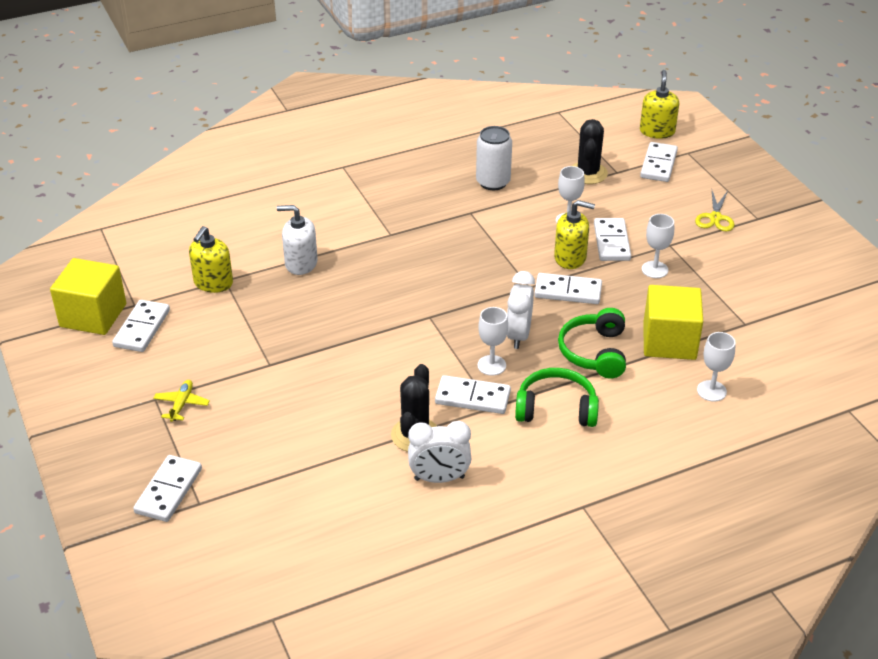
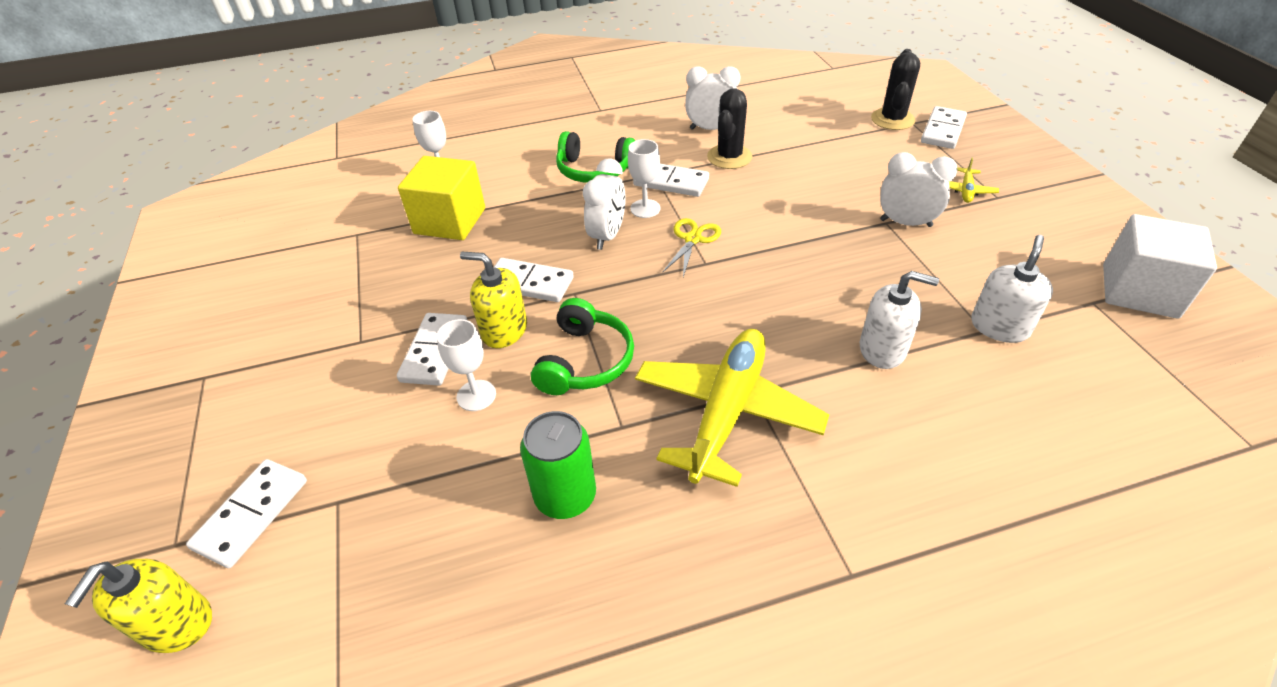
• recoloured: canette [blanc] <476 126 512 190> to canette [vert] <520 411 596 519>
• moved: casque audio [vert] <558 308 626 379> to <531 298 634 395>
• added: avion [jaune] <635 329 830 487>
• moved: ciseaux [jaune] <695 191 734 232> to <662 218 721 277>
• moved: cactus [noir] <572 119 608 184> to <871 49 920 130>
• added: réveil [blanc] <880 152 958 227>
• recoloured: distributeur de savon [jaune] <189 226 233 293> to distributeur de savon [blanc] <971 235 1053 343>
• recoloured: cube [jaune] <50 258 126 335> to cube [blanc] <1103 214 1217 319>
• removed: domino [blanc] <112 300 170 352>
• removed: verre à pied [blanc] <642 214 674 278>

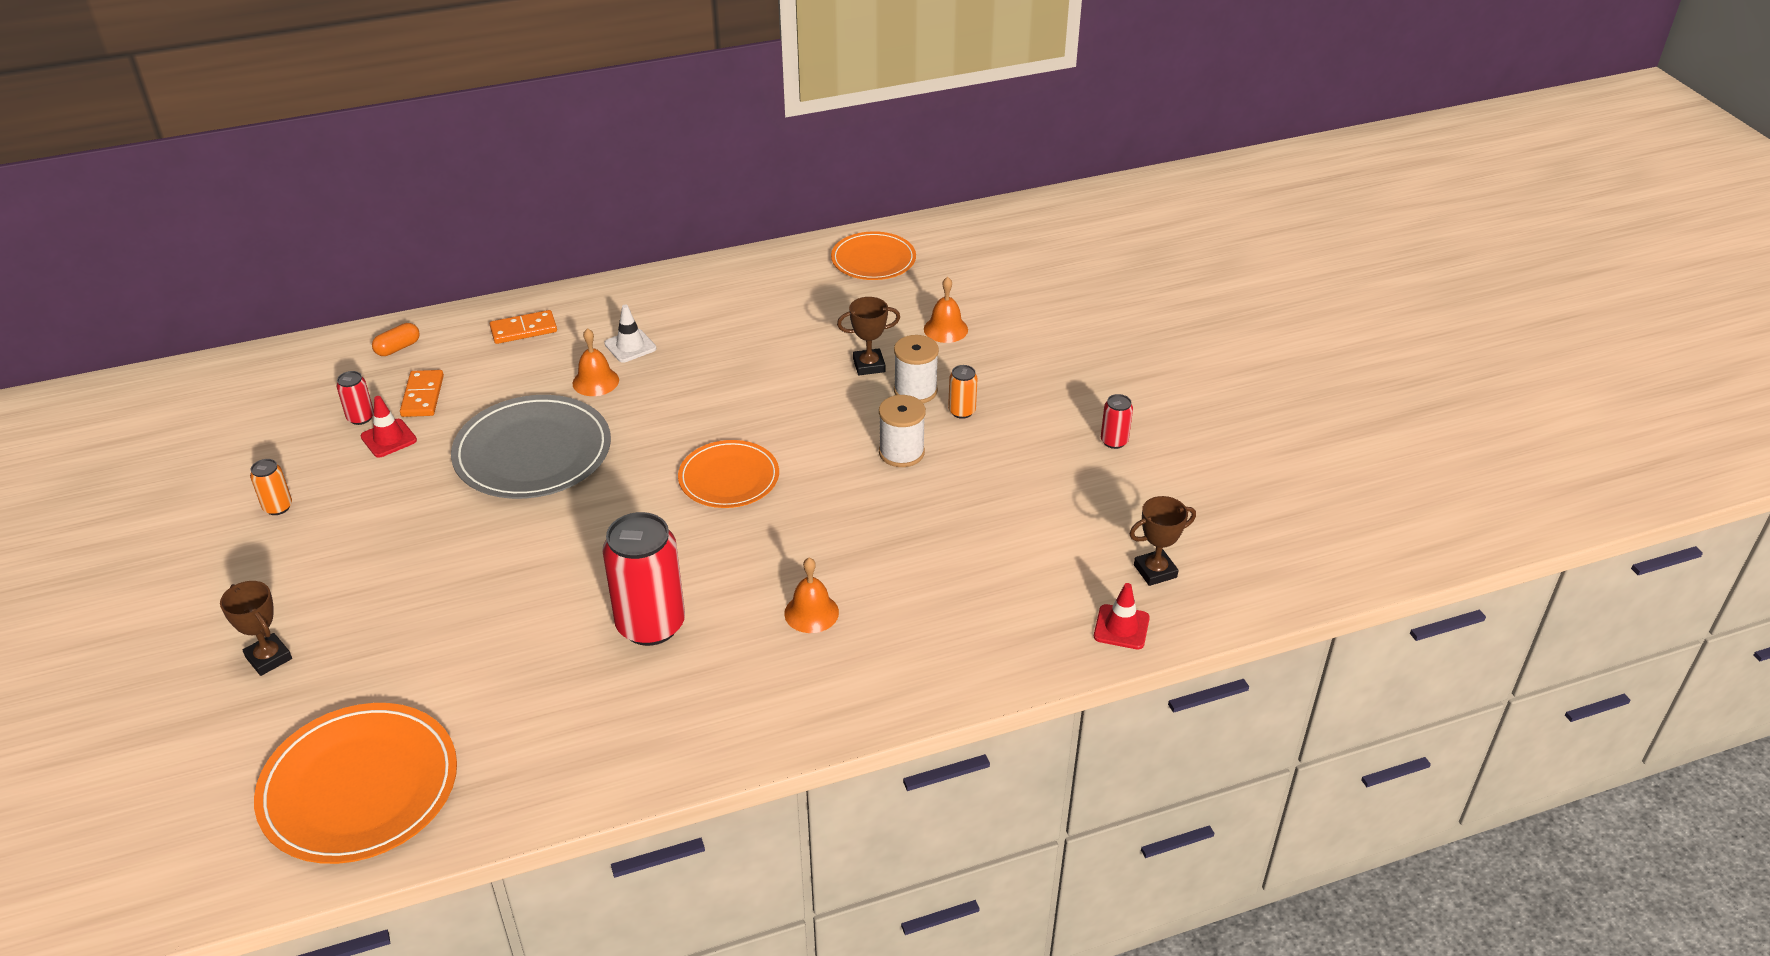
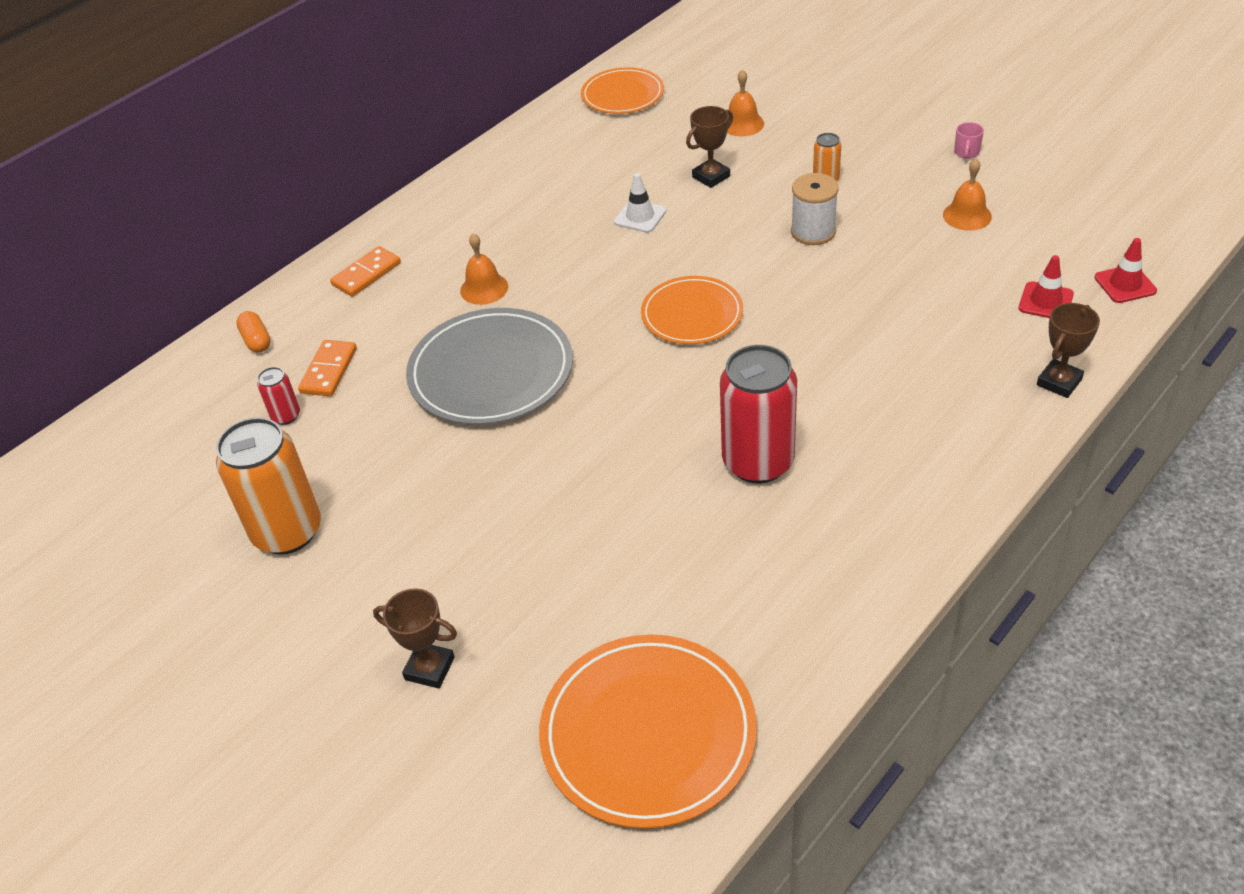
• resized: canette [orange] <250 459 292 515> = <216 417 321 555> x2.19
• turned: gélule [orange] <372 323 420 356> = <236 311 271 353> 45 degrees counterclockwise
• turned: domino [orange] <400 370 444 417> = <298 340 357 397> 45 degrees clockwise
• moved: cône de chantier [blanc] <604 304 656 363> to <614 173 666 233>
• moved: cloche [orange] <784 558 839 633> to <943 158 992 231>
• replaced: canette [rouge] <1101 394 1133 449> to tasse [rose] <954 122 984 159>
• moved: cône de chantier [rouge] <361 396 417 458> to <1018 255 1074 318>
• moved: trophée [marron] <1130 496 1196 586> to <1037 303 1100 398>
• removed: bobine [blanc] <894 335 939 403>

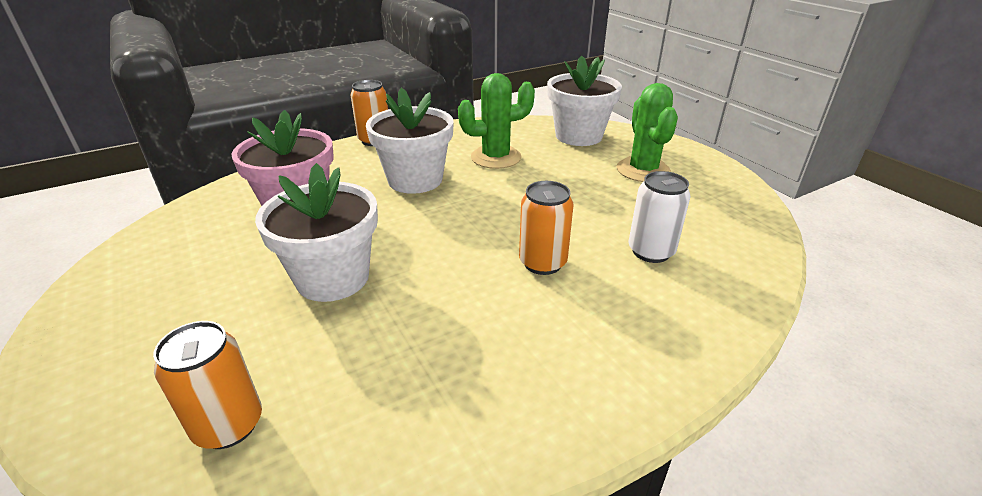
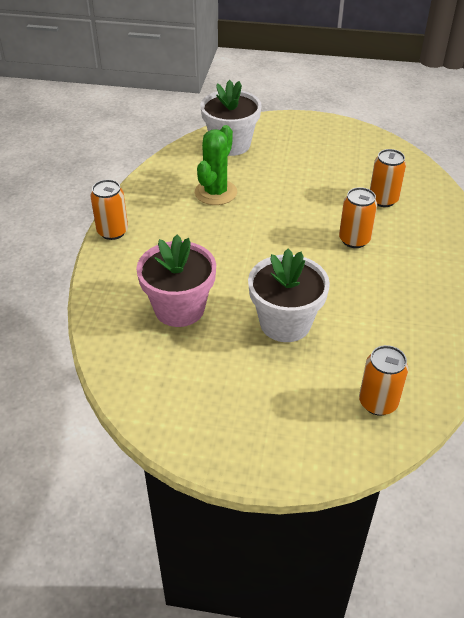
• recoloured: canette [blanc] <629 171 691 263> to canette [orange] <370 149 406 207>
• removed: pot de fleurs [blanc] <366 88 454 194>
• removed: cactus [vert] <617 83 678 182>

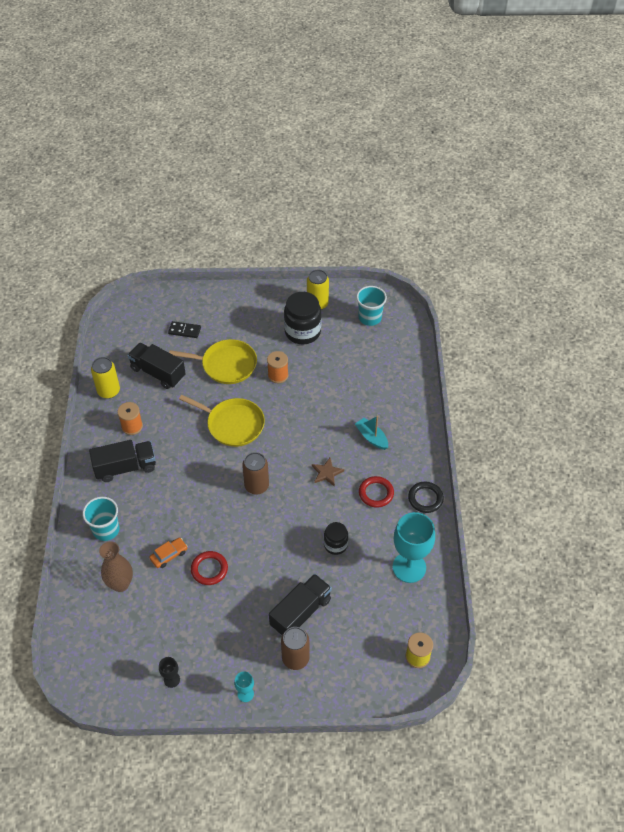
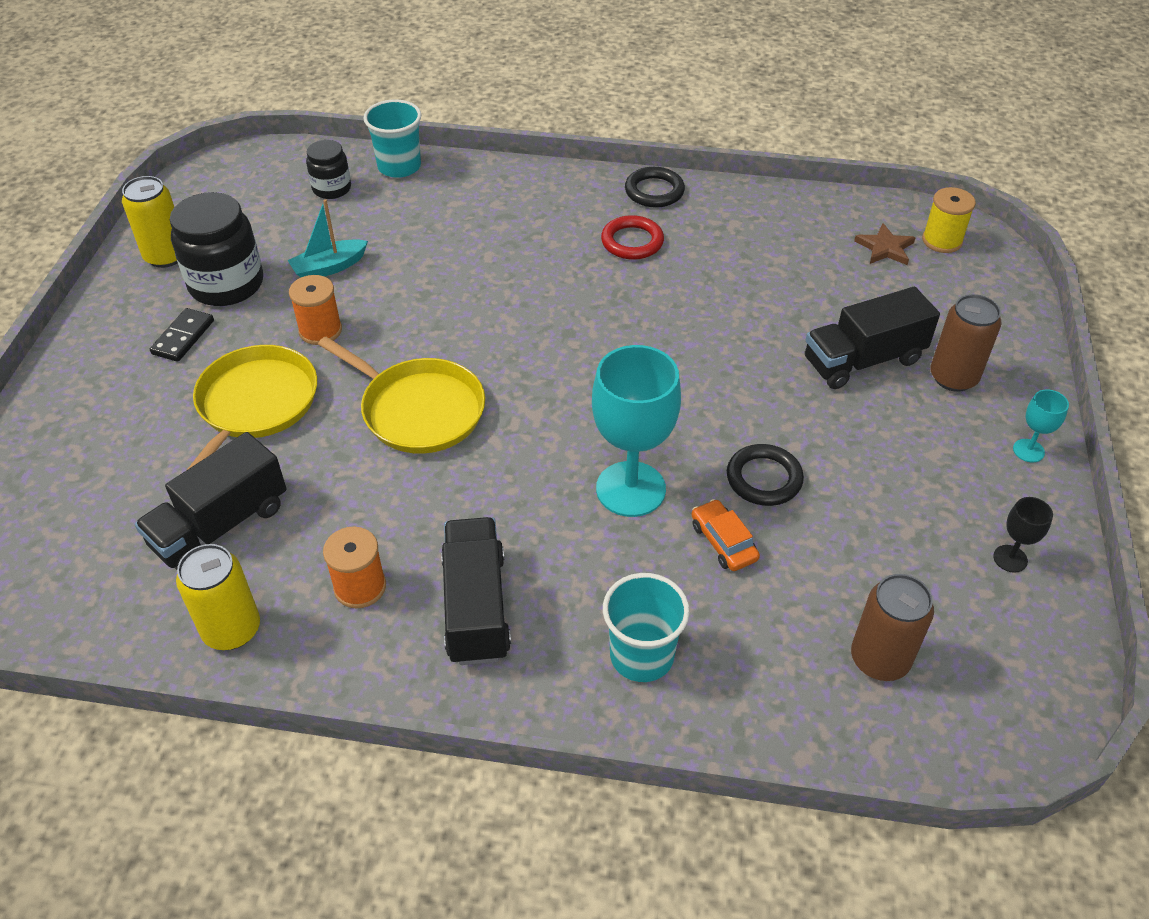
• moved: domino [noir] <168 321 201 338> to <150 308 214 362>
• moved: bateau [turquoise] <355 416 388 450> to <287 199 368 278>
• moved: bocal [noir] <324 522 348 555> to <306 140 351 199>
• turned: poêle [jaune] <179 395 265 447> = <318 337 485 454> 90 degrees clockwise
• moved: gobelet [turquoise] <356 286 387 326> to <363 100 421 178>
• moved: verre à pied [turquoise] <392 512 435 583> to <592 345 681 517>
• recoloured: anneau [rouge] <191 551 228 585> to anneau [noir] <727 444 804 506>
• turned: camion [noir] <269 574 332 636> = <805 287 940 389> 75 degrees counterclockwise
• moved: canette [marron] <242 452 269 494> to <851 574 934 681>
• moved: étoile [marron] <312 458 344 487> to <854 223 916 265>
• removed: vase [marron] <99 541 133 592>

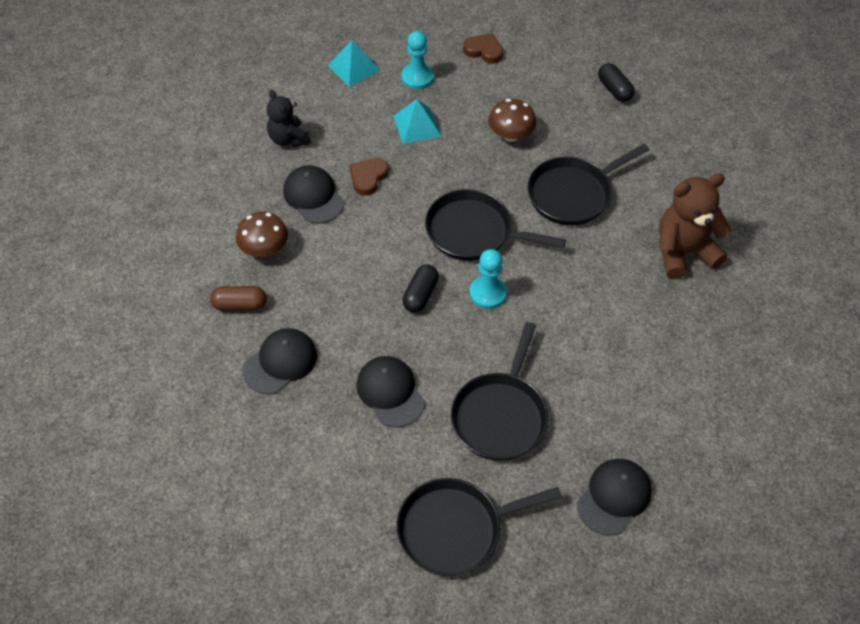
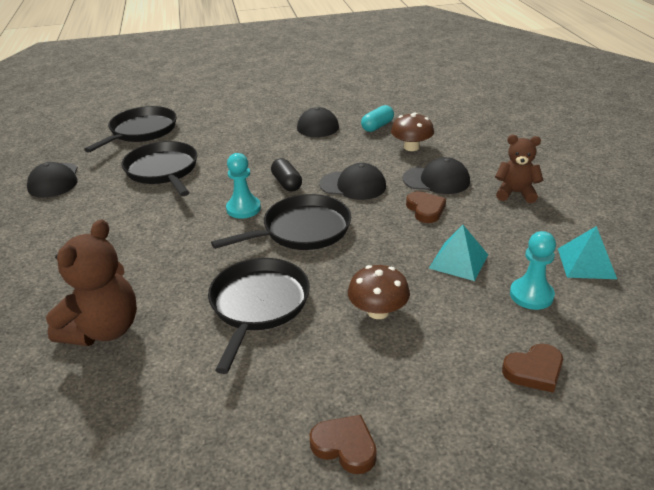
• replaced: gélule [noir] <598 63 635 102> to cœur [marron] <310 415 377 474>
• moved: casquette [noir] <356 356 425 427> to <319 163 386 200>
• recoloured: gélule [marron] <210 286 267 311> to gélule [turquoise] <361 105 394 132>
• recoloured: ours en peluche [noir] <267 90 311 147> to ours en peluche [marron] <495 135 543 203>

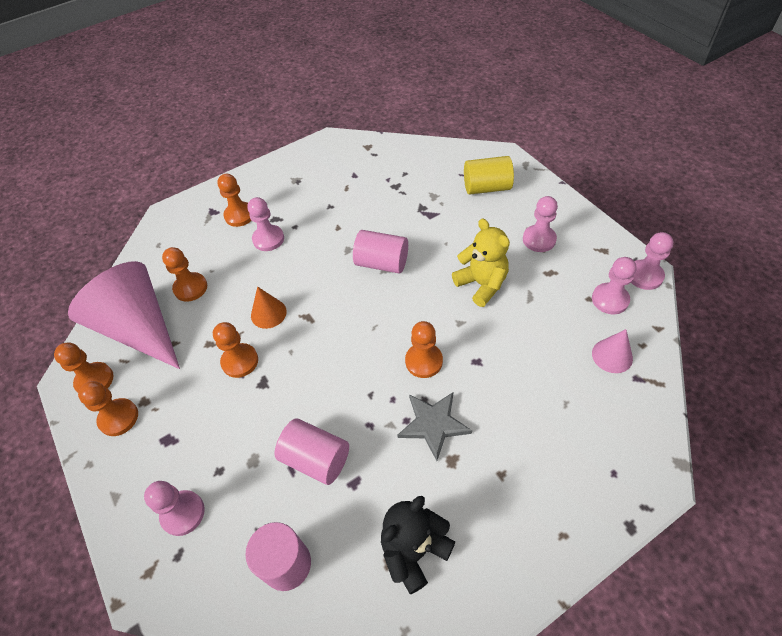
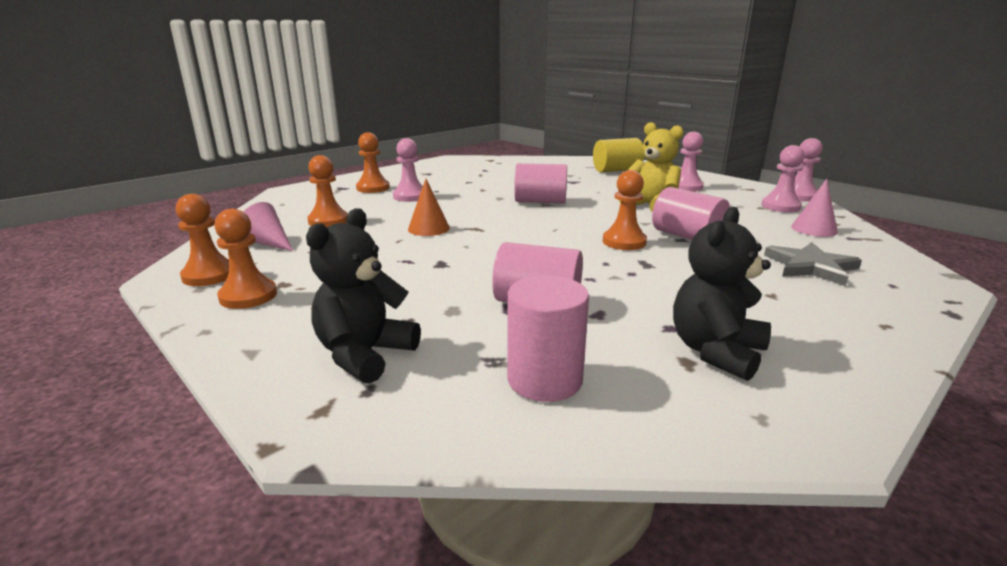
• resized: cône [rose] <68 261 180 369> = <243 202 293 251> x0.43
• replaced: pion [rose] <144 481 205 536> to ours en peluche [noir] <306 208 421 384>
• added: cylindre [rose] <652 187 730 240>
• moved: étoile [gris] <397 392 472 461> to <764 242 862 286>
• removed: pion [orange] <213 322 258 378>

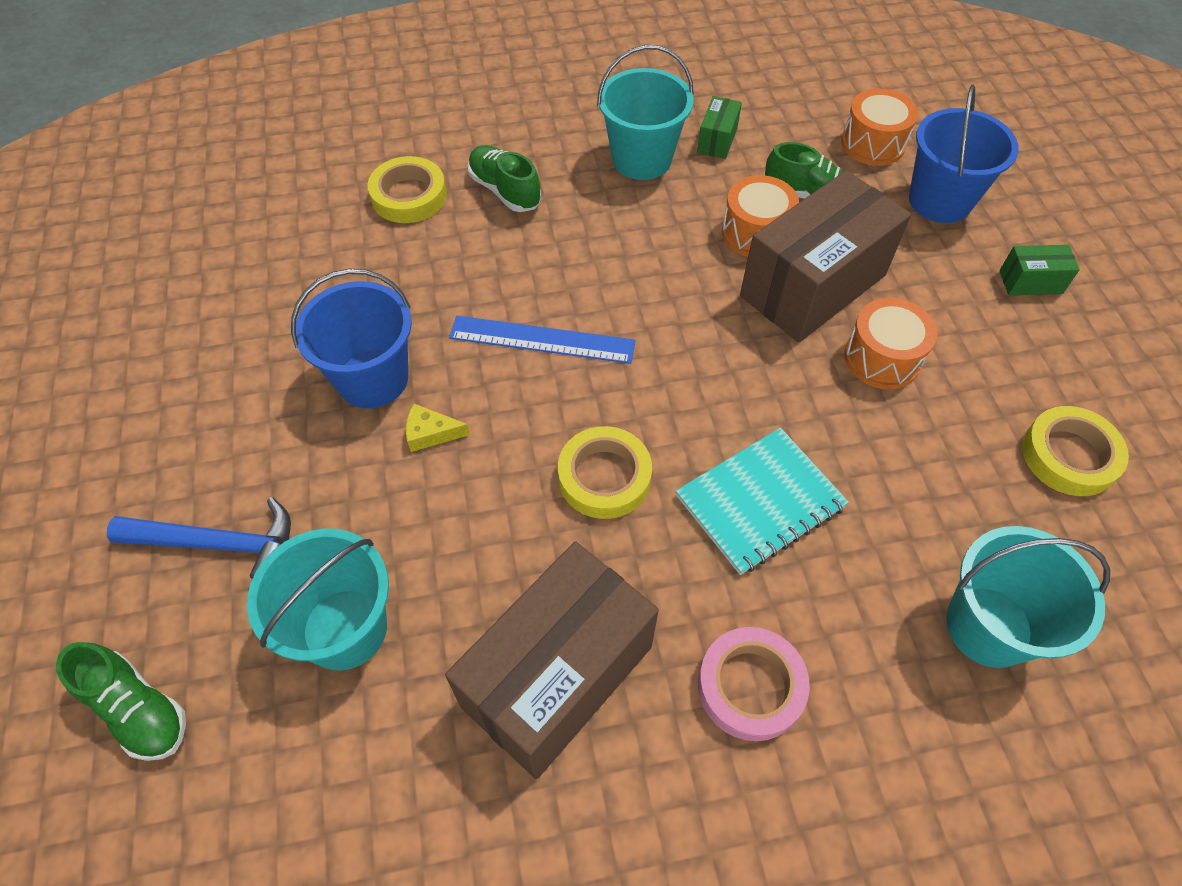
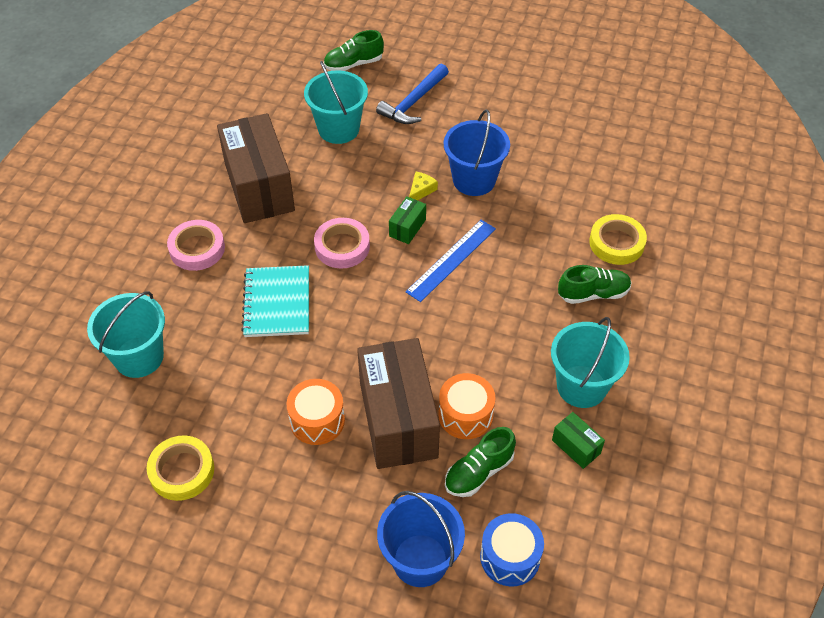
• recoloured: ruban adhésif [jaune] <558 426 652 519> to ruban adhésif [rose] <314 218 370 269>
• moved: boîte [vert] <999 245 1080 295> to <389 196 426 244>
• recoloured: tambour [orange] <841 89 918 166> to tambour [bleu] <480 513 544 586>

